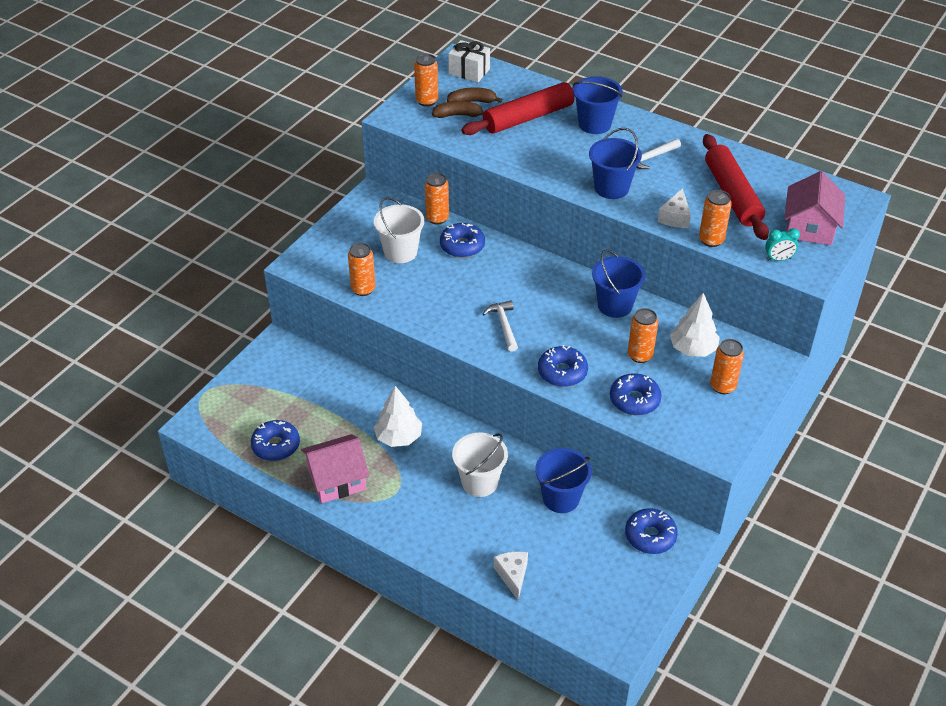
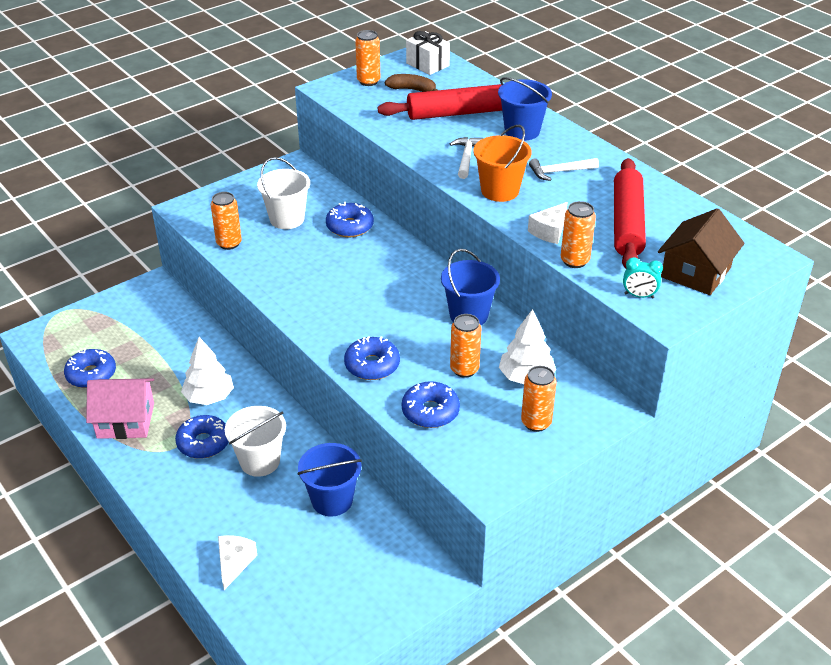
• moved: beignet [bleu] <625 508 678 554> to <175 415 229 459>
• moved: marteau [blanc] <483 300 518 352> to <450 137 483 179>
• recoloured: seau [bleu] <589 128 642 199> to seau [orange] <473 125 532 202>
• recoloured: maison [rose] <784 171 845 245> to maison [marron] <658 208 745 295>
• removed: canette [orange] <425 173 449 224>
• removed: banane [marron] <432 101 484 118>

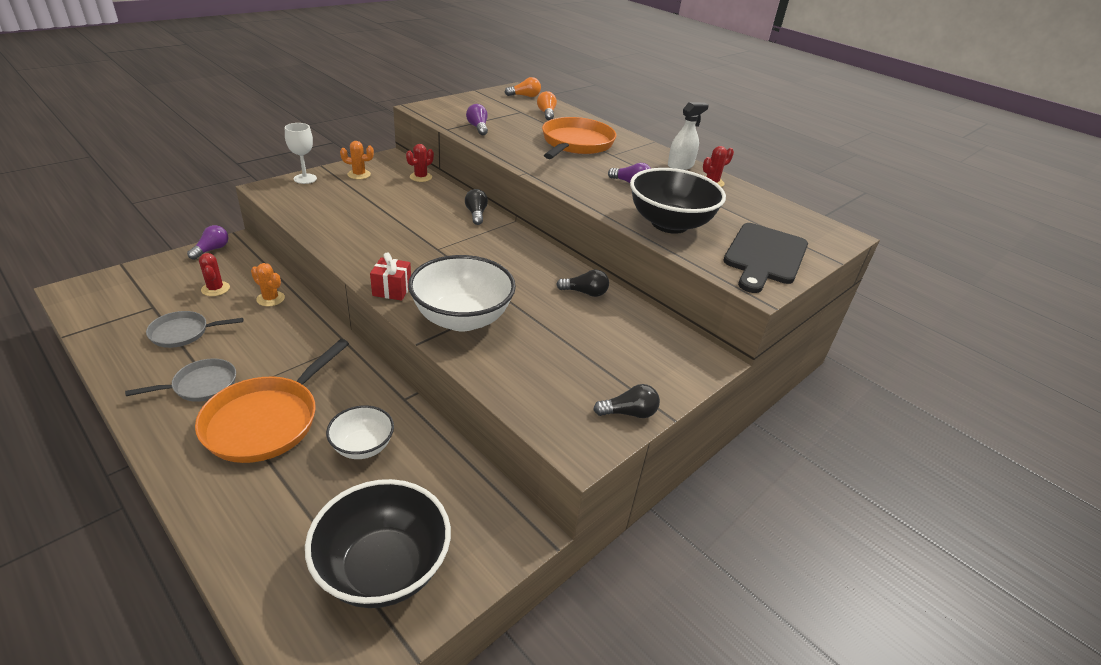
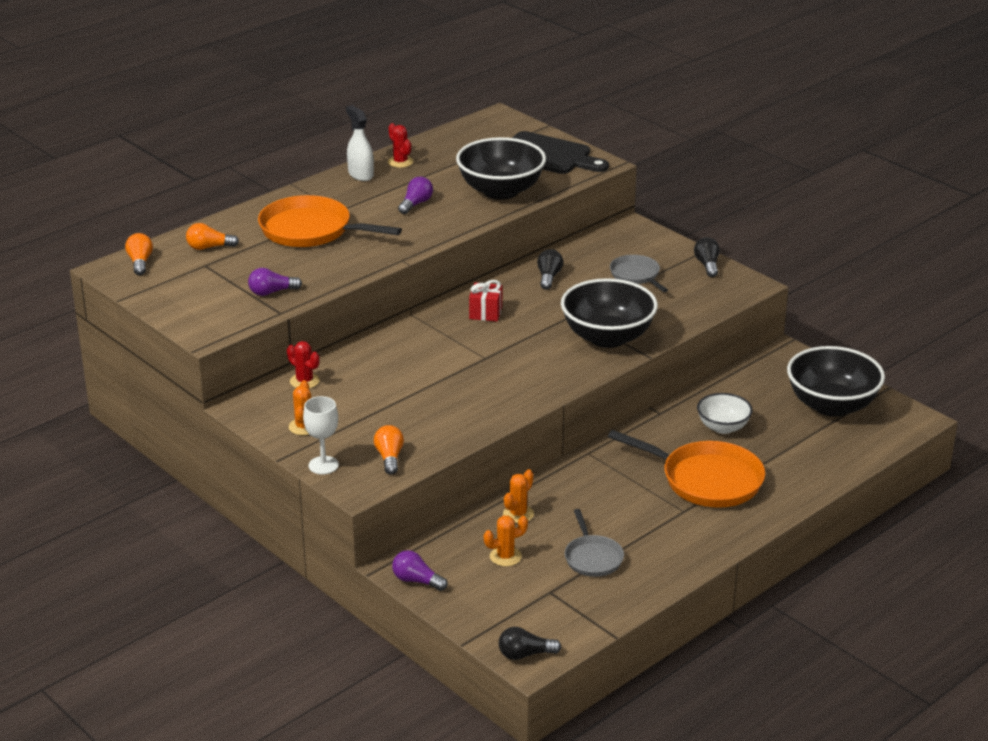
• added: ampoule [orange] <374 425 404 475>
• moved: cadeau [rouge] <370 252 411 301> to <469 280 502 321>
• recoloured: cactus [rouge] <199 253 230 296> to cactus [orange] <484 516 528 566>
• moved: ampoule [noir] <465 189 488 225> to <499 627 561 660>
• recoloured: bol [blanc] <408 255 516 331> to bol [noir] <561 278 658 348>
• moved: poêle [gris] <125 359 236 402> to <610 255 668 292>

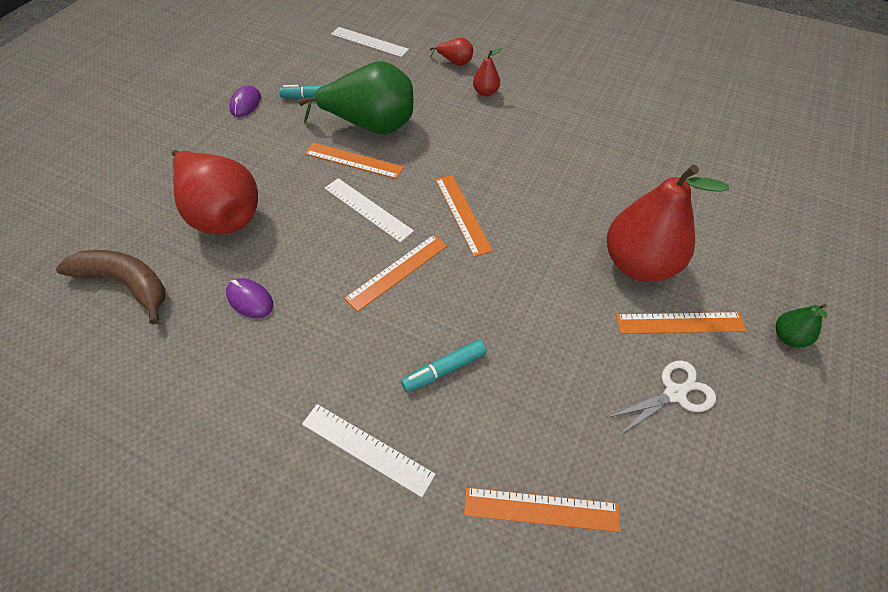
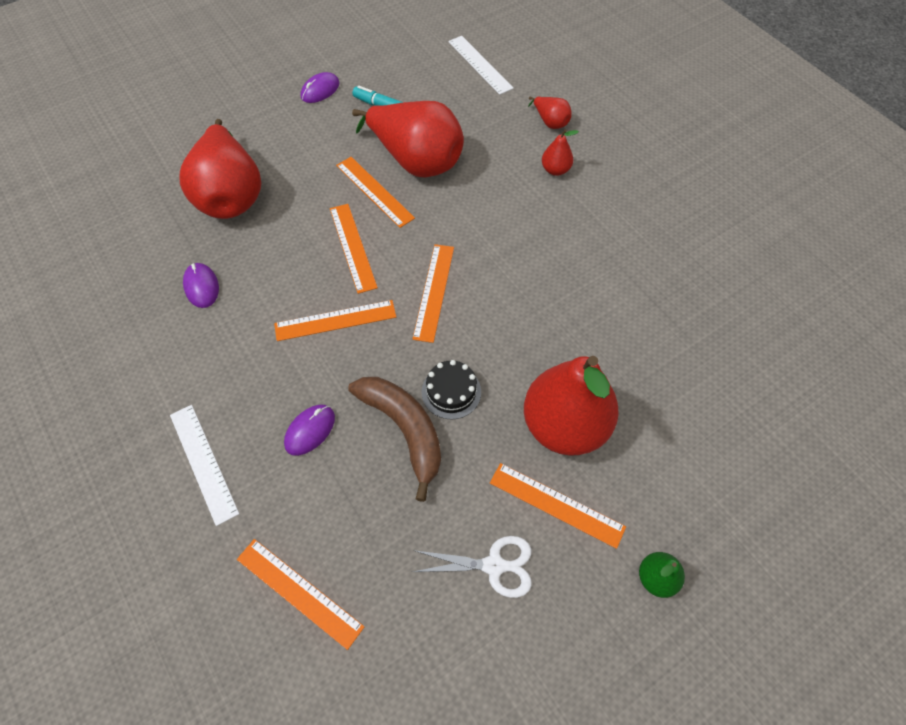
• replaced: feutre [turquoise] <401 340 487 392> to souris [violet] <284 405 335 456>
• recoloured: règle [blanc] <325 178 414 243> to règle [orange] <330 204 378 294>
• moved: banane [marron] <56 250 166 325> to <348 377 441 502>
• recoloured: poire [vert] <298 61 413 134> to poire [rouge] <352 101 464 177>
• added: gâteau [noir] <422 360 481 419>

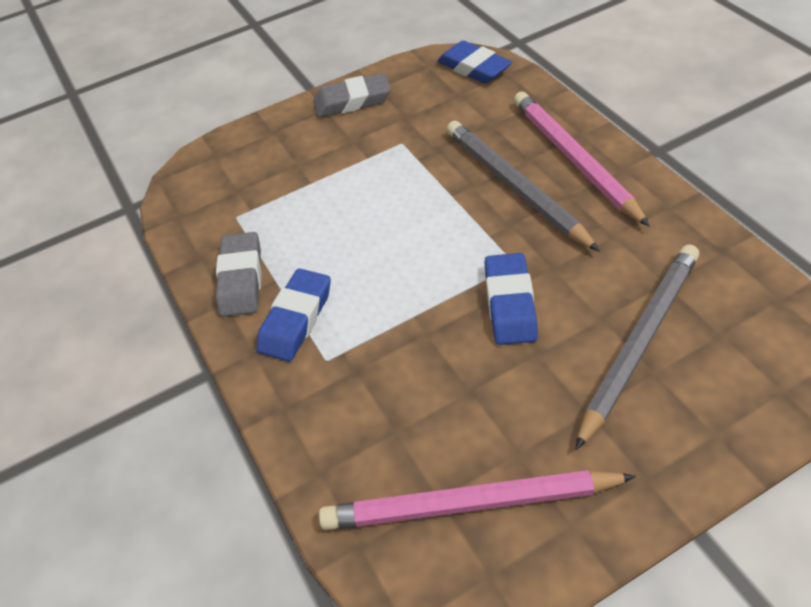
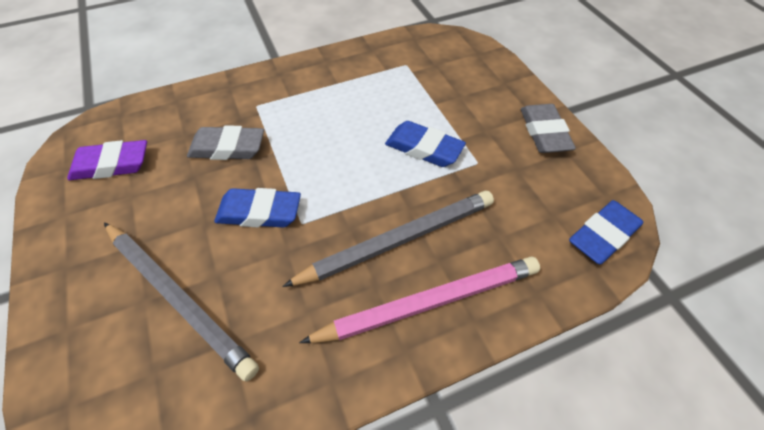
• replaced: crayon [rose] <319 470 636 530> to gomme [violet] <67 140 147 180>
• moved: gomme [gris] <216 232 261 317> to <187 125 264 160>
• moved: gomme [bleu] <256 269 331 362> to <385 121 466 167>

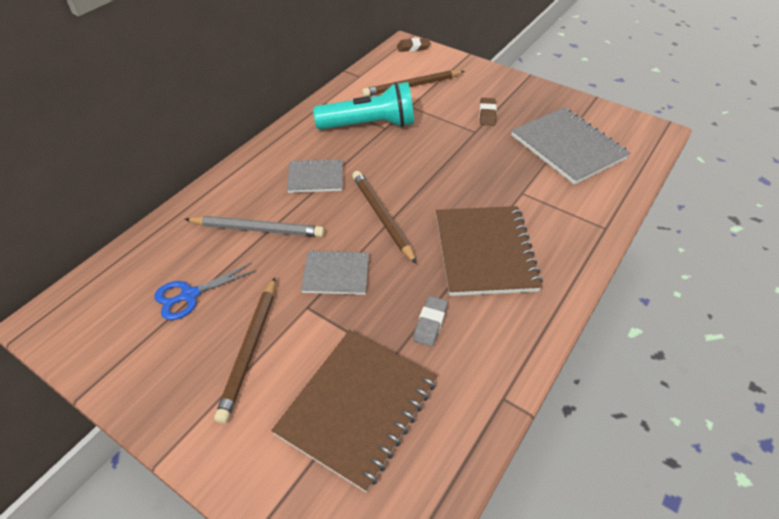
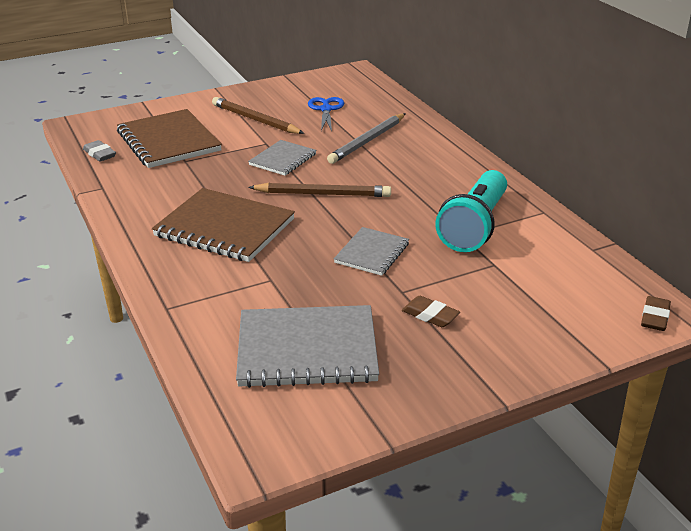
• moved: gomme [gris] <413 296 448 347> to <83 140 116 162>
• moved: carnet [gris] <287 159 343 193> to <334 227 409 276>
• removed: crayon [marron] <362 70 465 97>

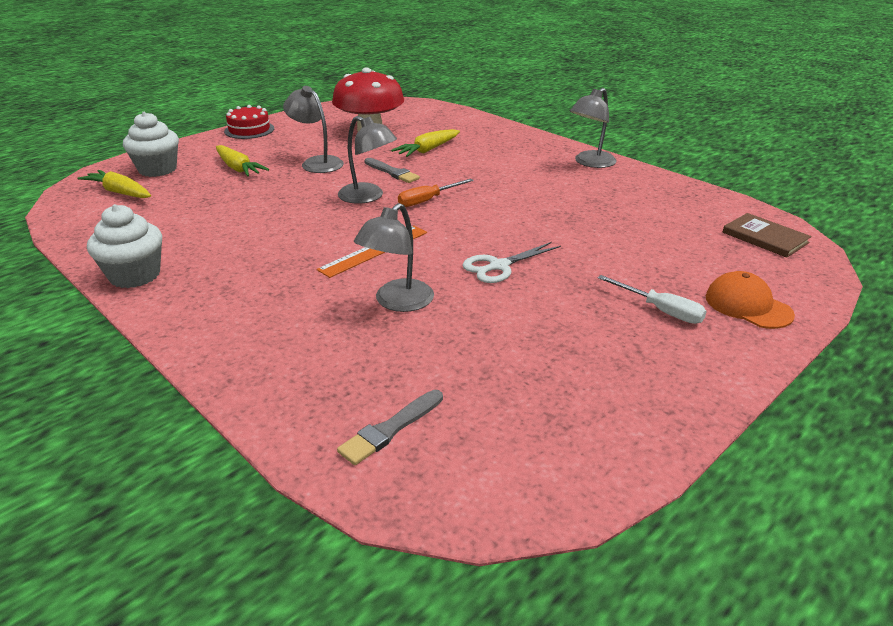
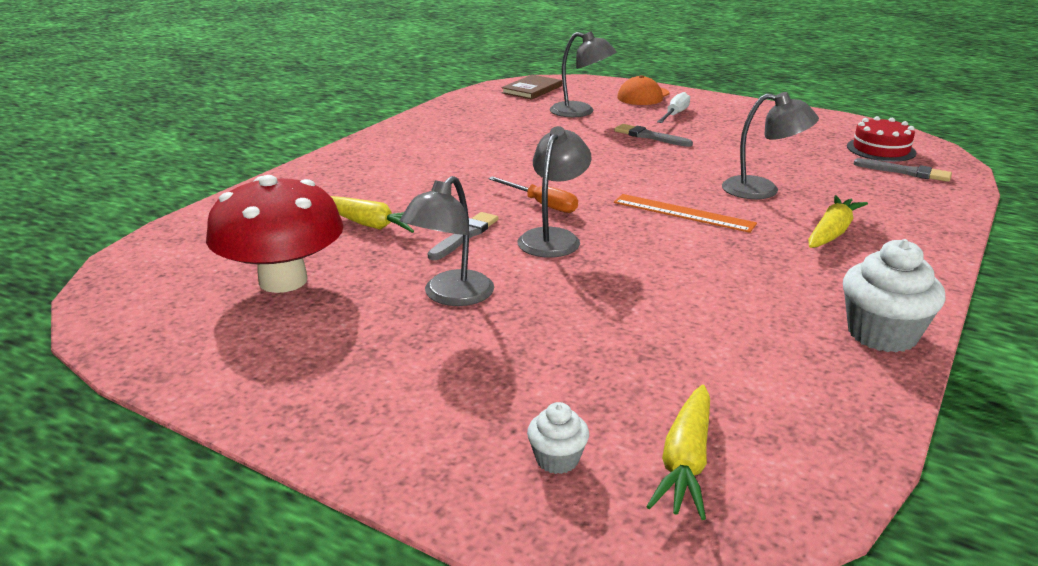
• resized: muffin [blanc] <123 112 179 177> = <527 402 589 474> x0.53
• moved: lampe [gris] <570 88 617 168> to <550 31 616 117>
• added: pinceau [gris] <614 124 693 147>
• moved: carotte [jaune] <216 145 269 177> to <808 195 868 248>
• moved: gâteau [rouge] <224 105 274 139> to <847 116 916 162>
• removed: ciseaux [blanc] <463 242 561 283>

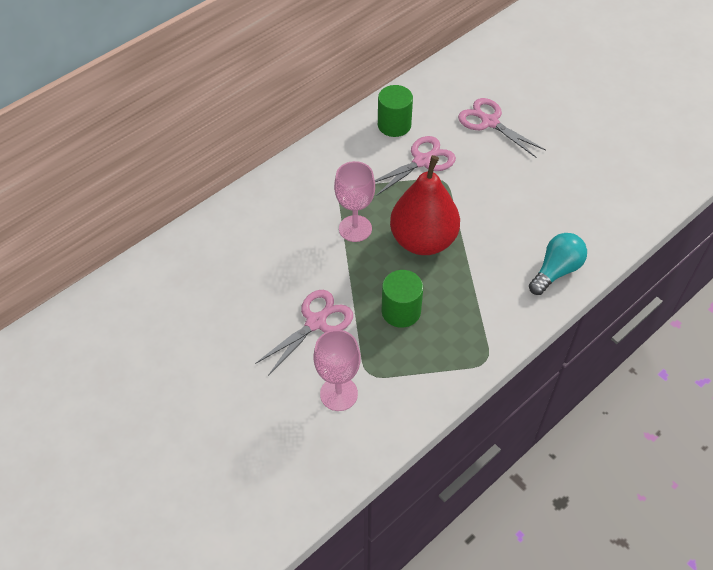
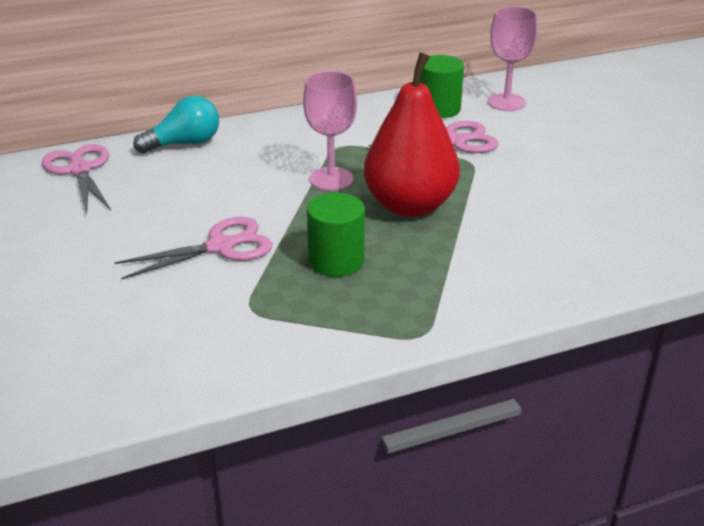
• moved: ciseaux [rose] <458 98 546 157> to <42 144 111 213>
• moved: ampoule [turquoise] <529 233 587 295> to <133 96 219 154>
• moved: verre à pied [rose] <314 330 361 411> to <487 6 538 111>

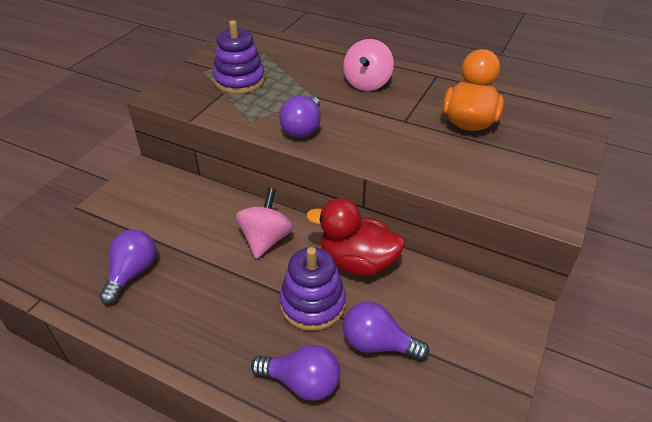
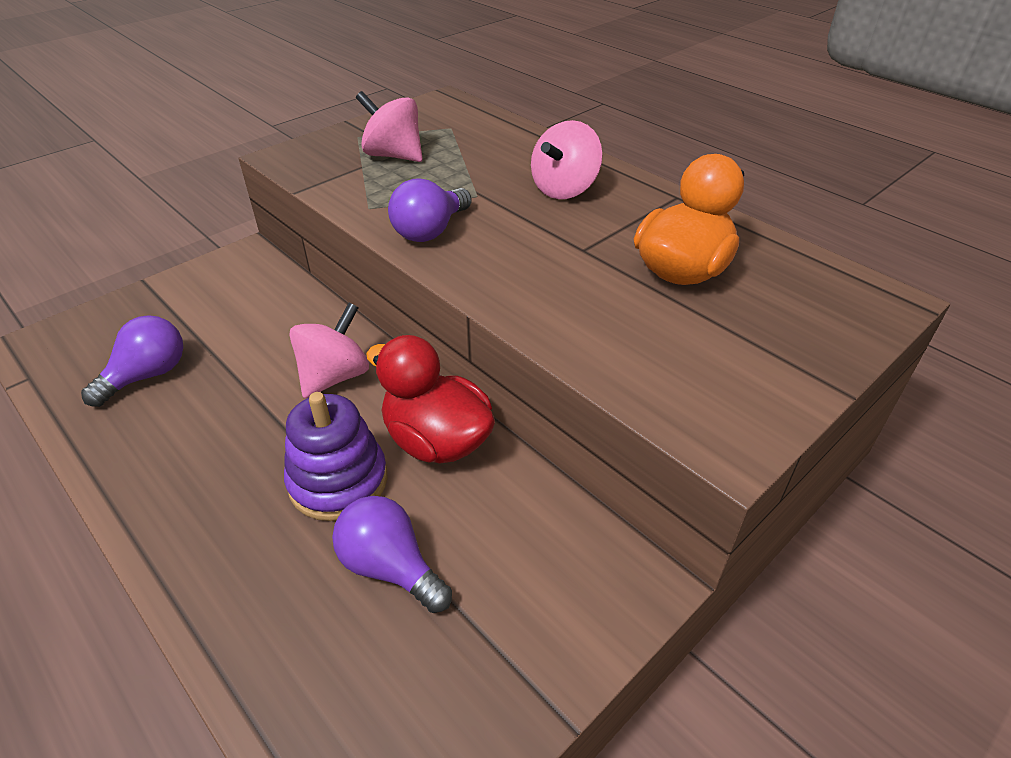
• replaced: jouet à empiler [violet] <213 20 265 94> to toupie [rose] <356 91 423 162>
• removed: ampoule [violet] <251 345 340 401>

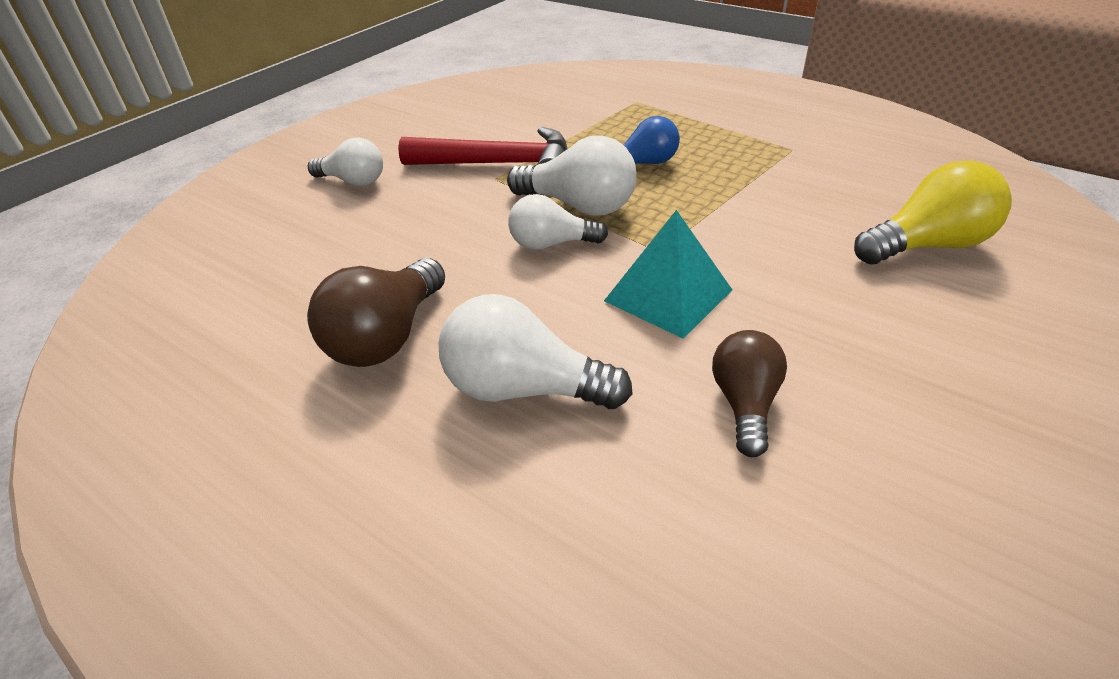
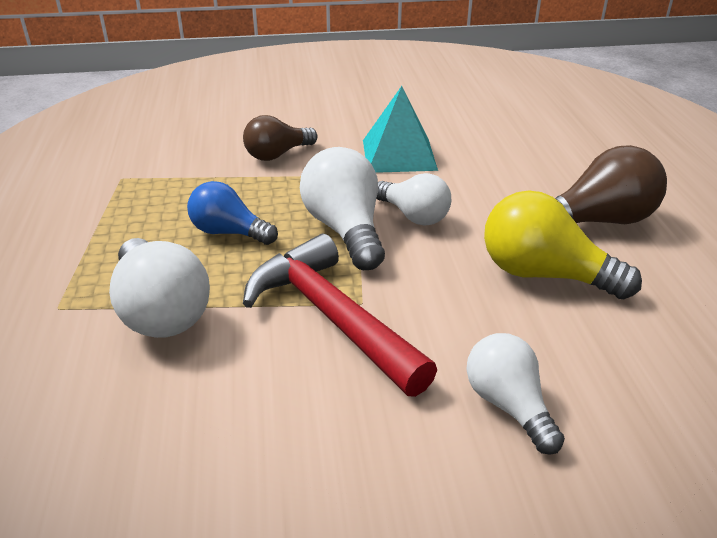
• moved: ampoule [blanc] <439 294 633 409> to <109 238 210 338>
• moved: ampoule [marron] <712 330 787 457> to <243 115 318 161>
• moved: ampoule [jaune] <854 160 1012 264> to <484 190 642 299>

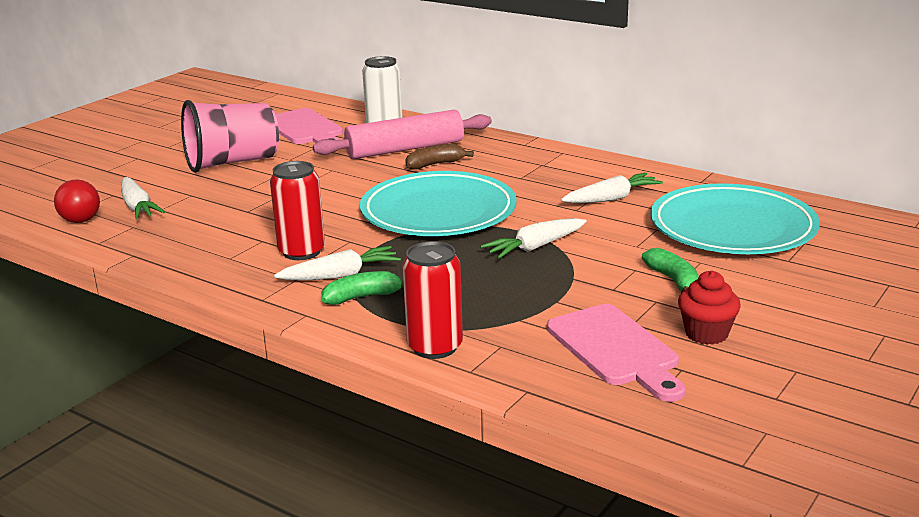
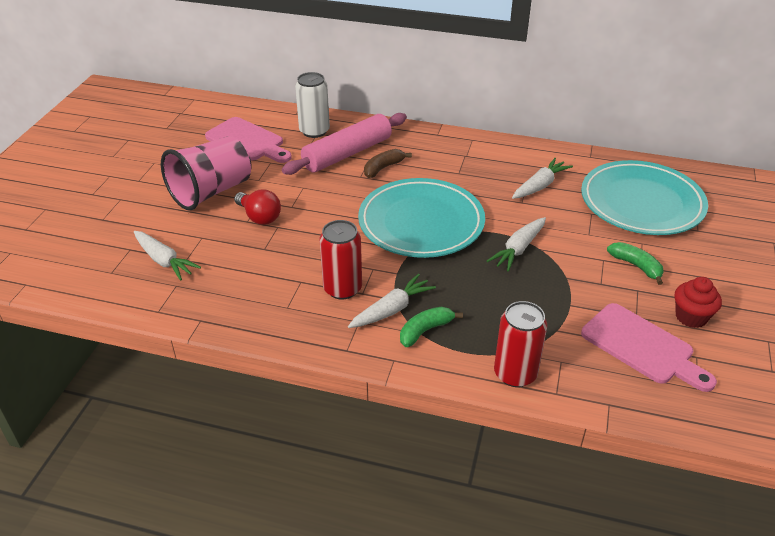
• moved: ampoule [rouge] <54 179 100 223> to <234 189 281 225>

